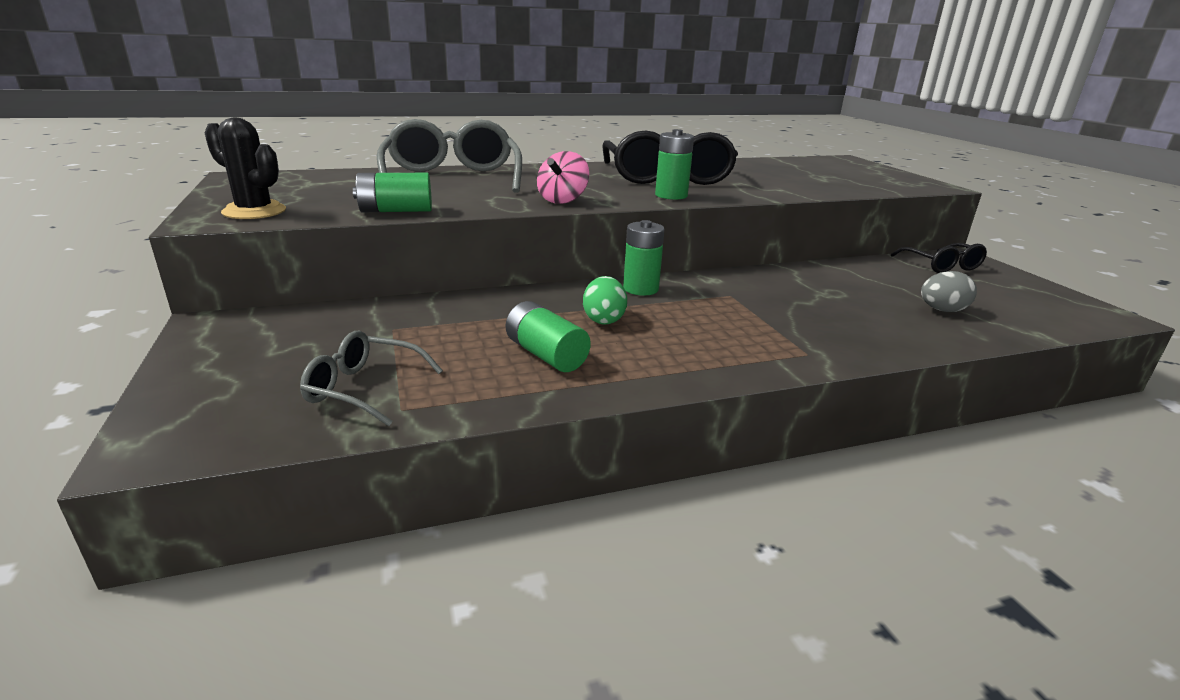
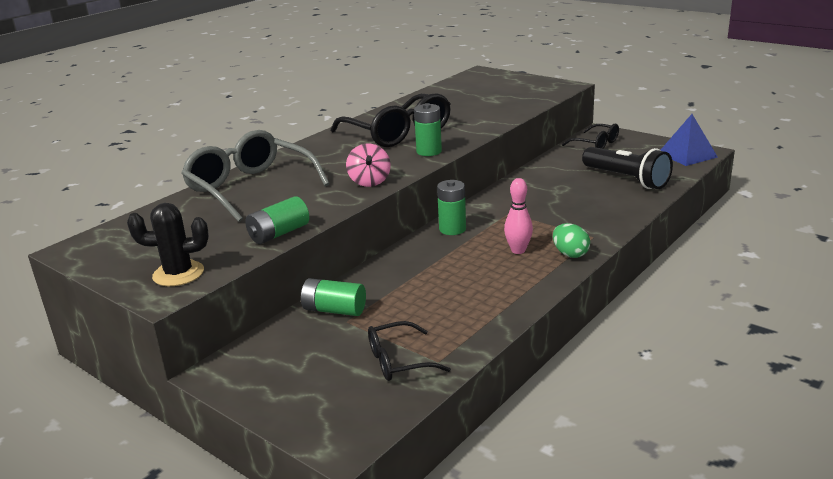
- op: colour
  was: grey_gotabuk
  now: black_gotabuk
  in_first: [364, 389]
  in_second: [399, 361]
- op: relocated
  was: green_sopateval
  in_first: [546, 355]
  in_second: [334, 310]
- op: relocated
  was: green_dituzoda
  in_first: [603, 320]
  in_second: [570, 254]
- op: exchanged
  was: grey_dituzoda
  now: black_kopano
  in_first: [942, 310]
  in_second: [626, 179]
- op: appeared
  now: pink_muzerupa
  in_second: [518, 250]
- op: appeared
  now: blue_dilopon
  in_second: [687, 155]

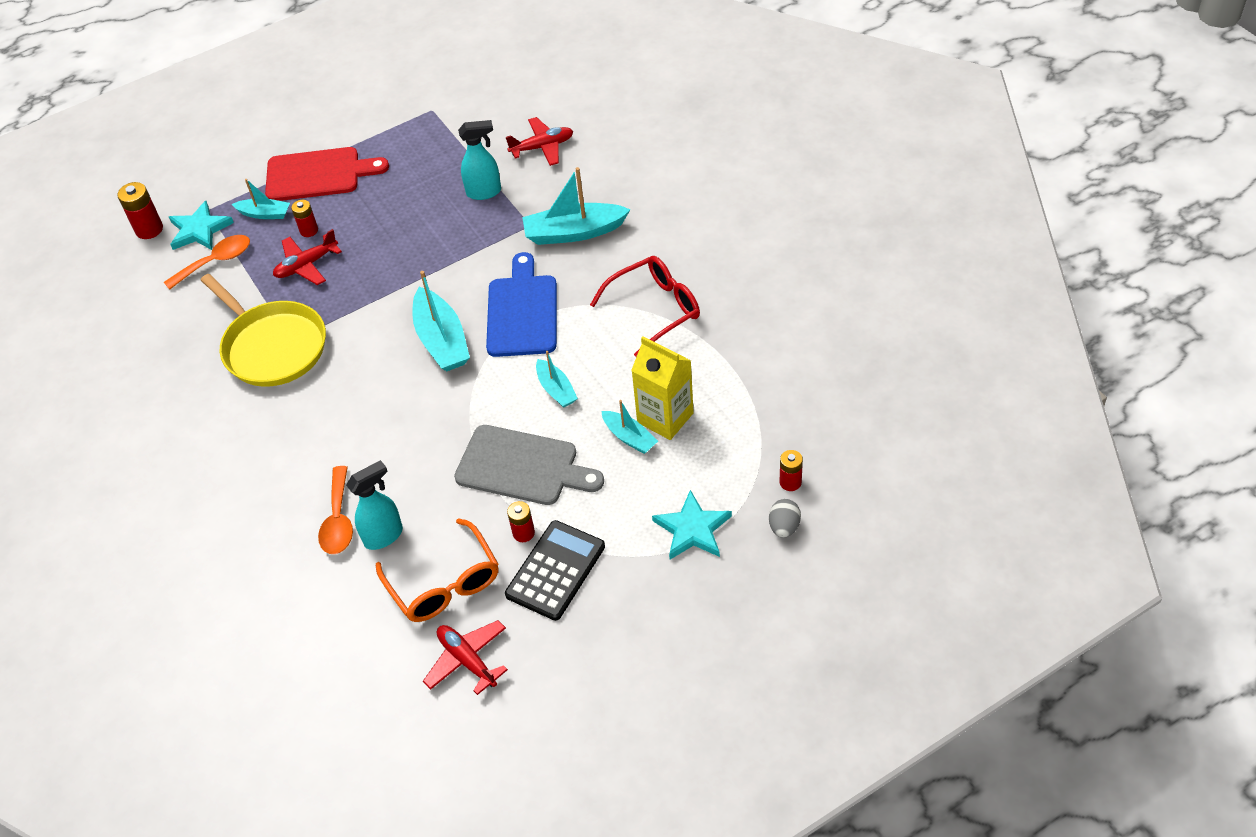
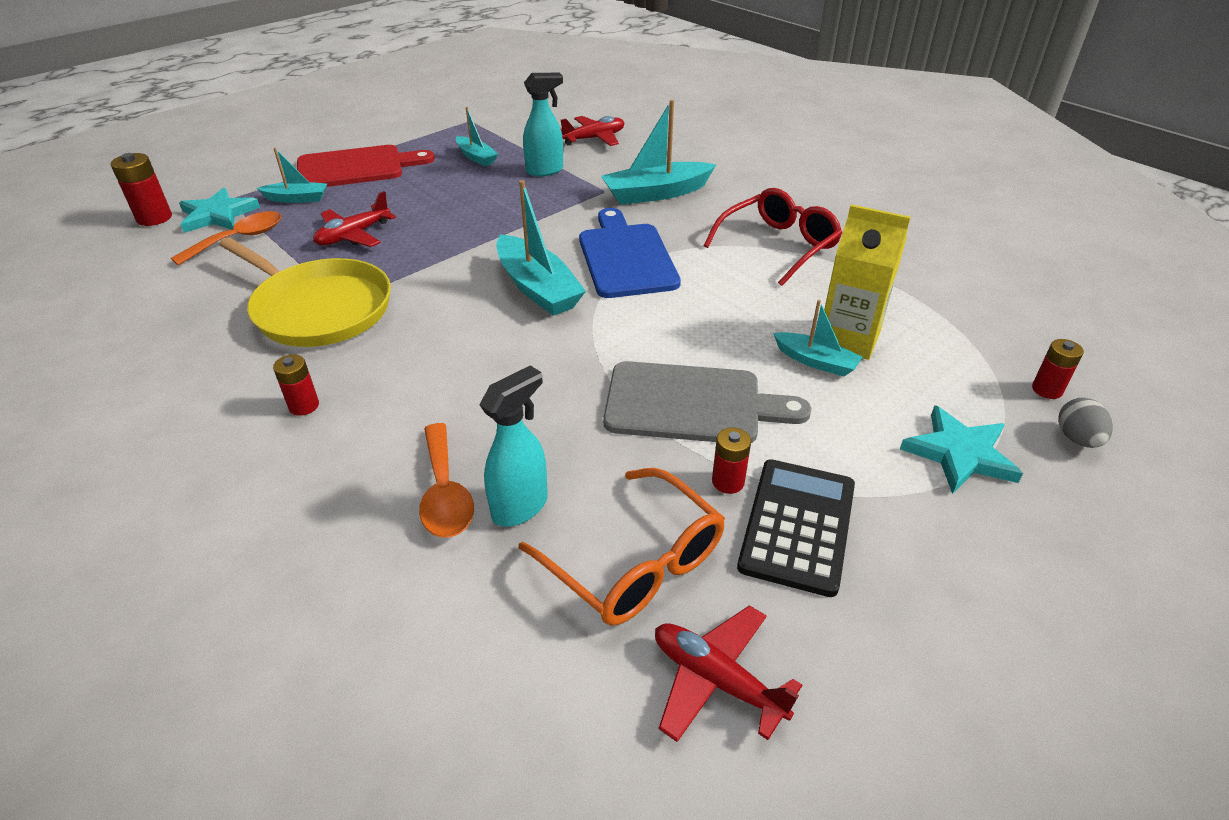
- op: relocated
  was: red_sopateval
  in_first: [309, 230]
  in_second: [304, 406]
- op: relocated
  was: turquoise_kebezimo
  in_first: [556, 389]
  in_second: [476, 157]

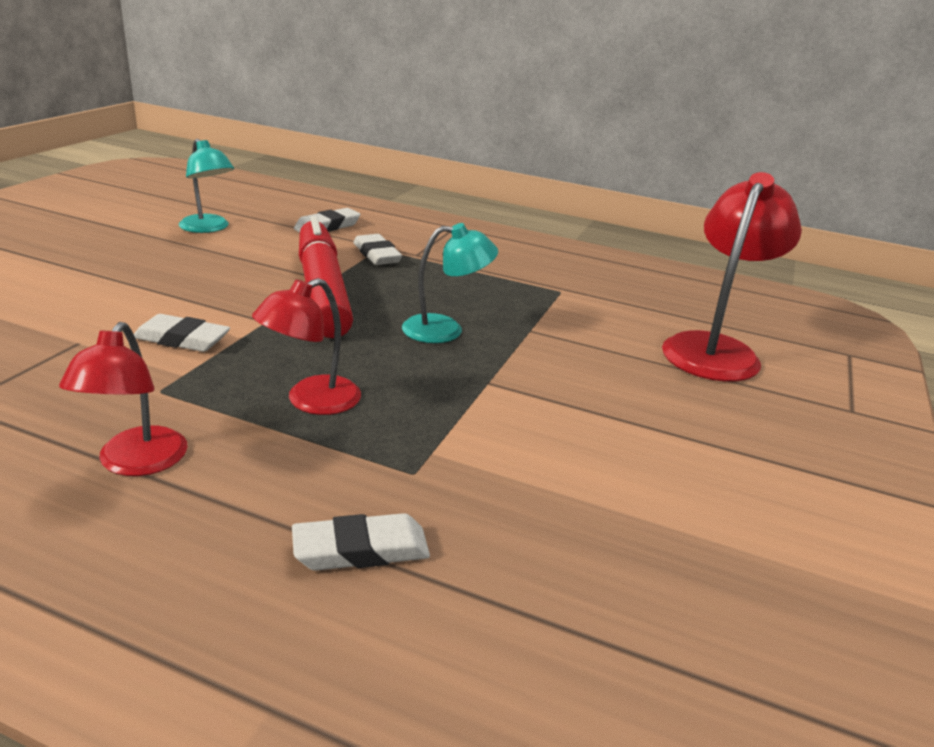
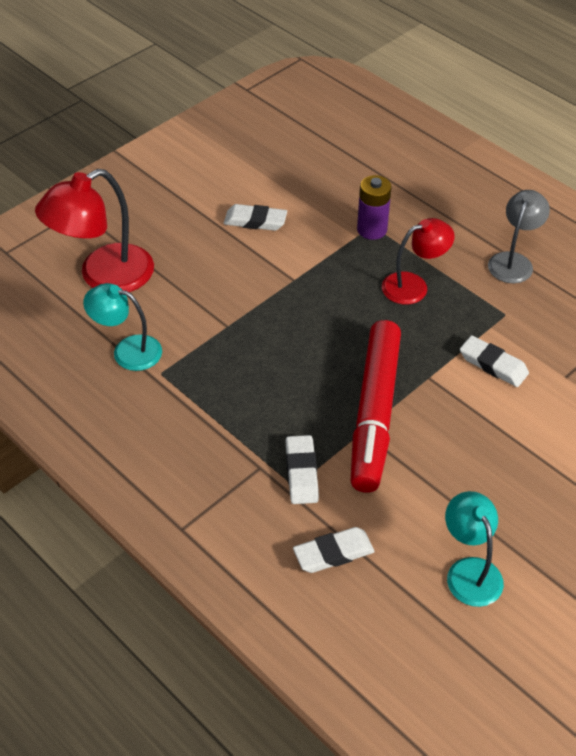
- op: colour
  was: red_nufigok
  now: grey_nufigok
  in_first: [136, 463]
  in_second: [513, 261]
- op: relocated
  was: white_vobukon
  in_first: [361, 550]
  in_second: [255, 221]
- op: relocated
  was: turquoise_nufigok
  in_first: [445, 330]
  in_second: [127, 351]
- op: appeared
  now: purple_sopateval
  in_second: [372, 229]

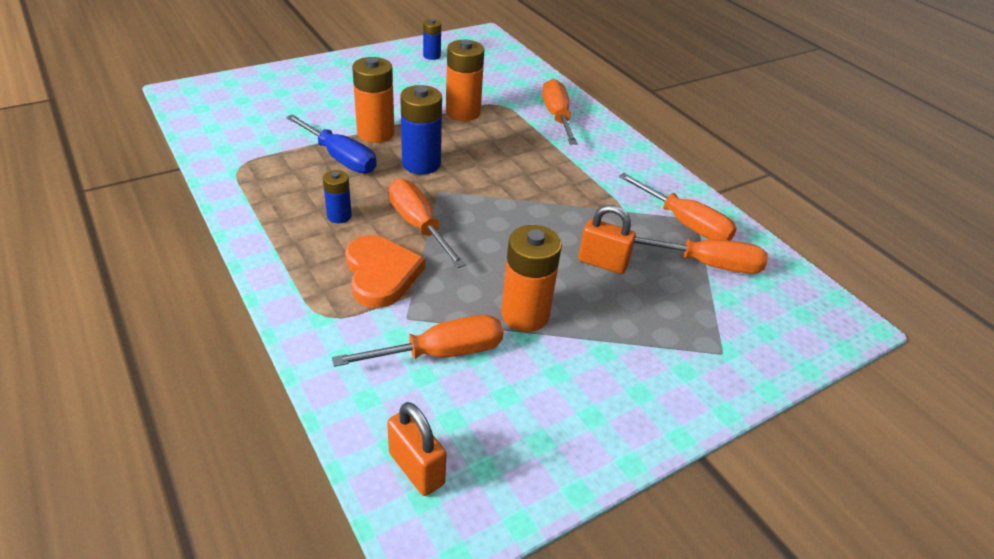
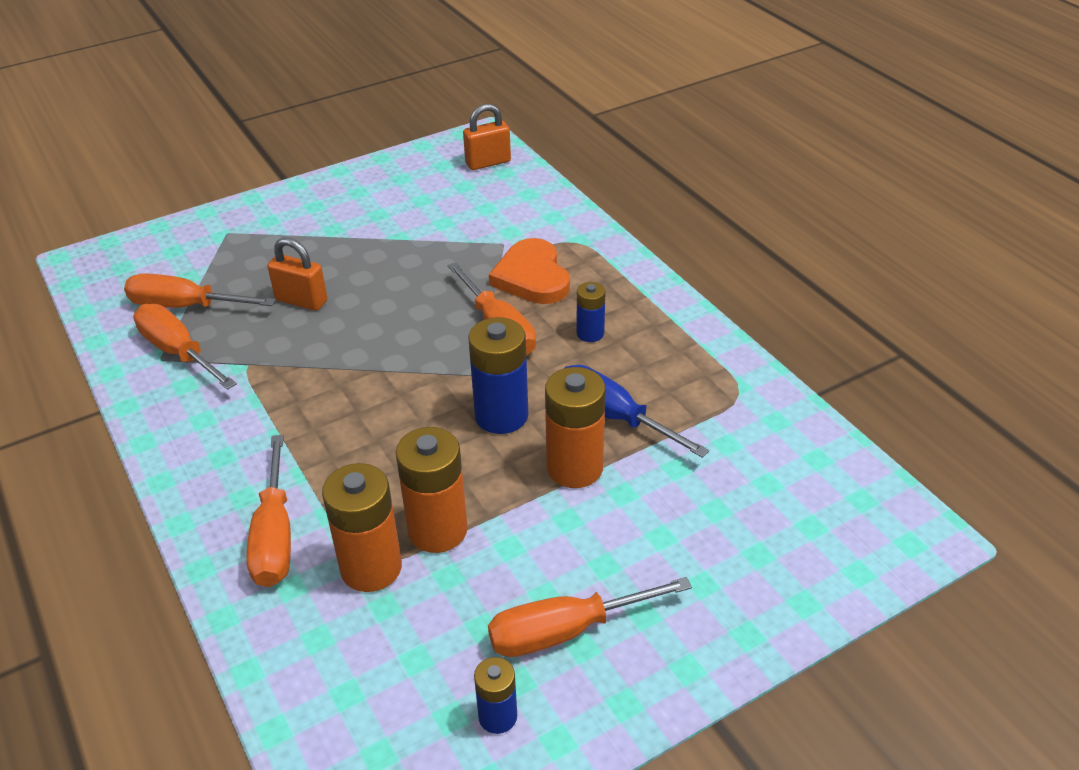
- op: relocated
  was: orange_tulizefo
  in_first: [440, 353]
  in_second: [566, 631]
- op: spun
  was: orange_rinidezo
  in_first: [416, 468]
  in_second: [488, 163]
  clockwise: -75
- op: relocated
  was: orange_sopateval
  in_first: [525, 314]
  in_second: [371, 568]

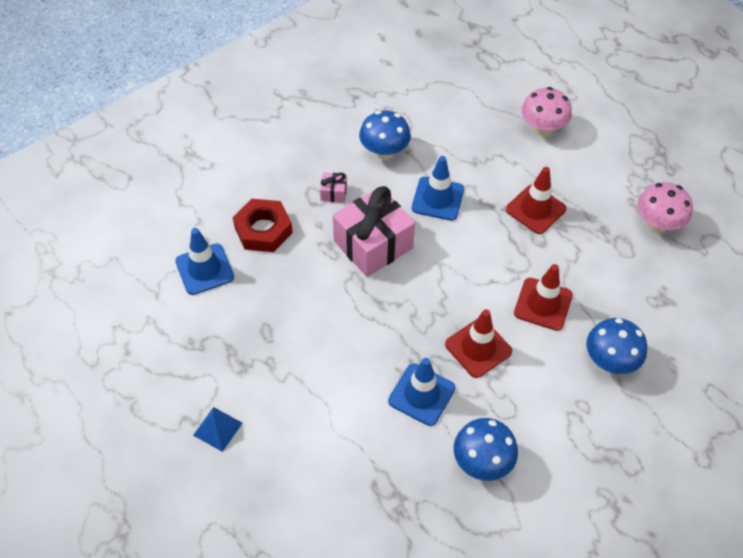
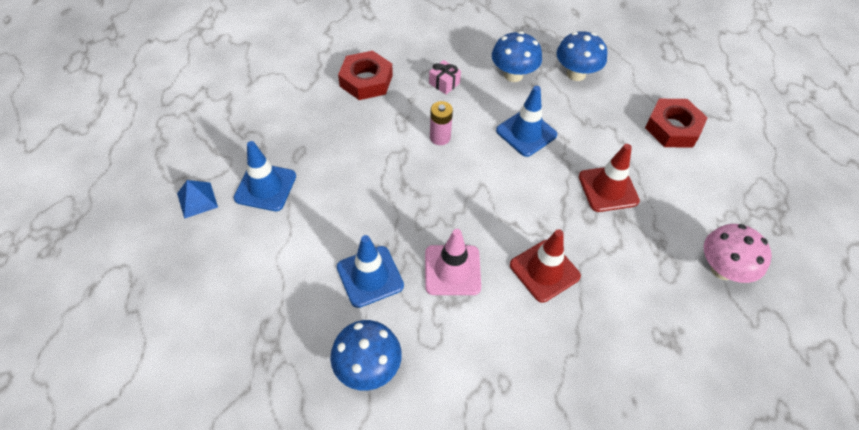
- op: relocated
  was: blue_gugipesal
  in_first: [204, 269]
  in_second: [265, 187]
- op: exchanged
  was: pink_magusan
  now: pink_sopateval
  in_first: [373, 244]
  in_second: [440, 137]
- op: colour
  was: red_gugipesal
  now: pink_gugipesal
  in_first: [478, 348]
  in_second: [452, 270]
- op: exchanged
  was: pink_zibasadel
  now: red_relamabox
  in_first: [542, 129]
  in_second: [673, 128]
- op: relocated
  was: blue_zibasadel
  in_first: [609, 361]
  in_second: [576, 74]

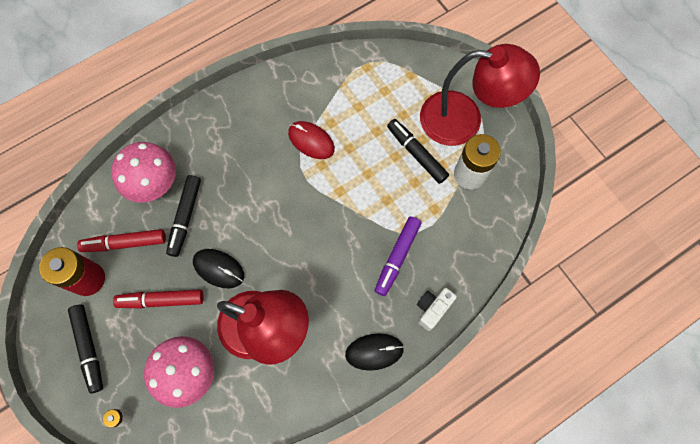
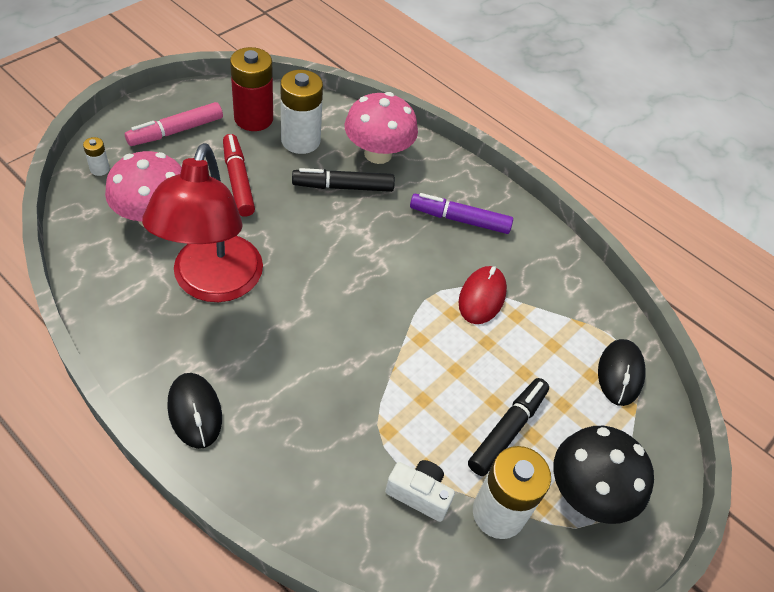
- op: colour
  was: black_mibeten
  now: pink_mibeten
  in_first: [89, 348]
  in_second: [175, 131]
- op: exchanged
  was: red_mibeten
  now: white_sopateval
  in_first: [125, 243]
  in_second: [300, 140]
- op: relocated
  was: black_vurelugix
  in_first: [218, 269]
  in_second: [620, 373]
- op: relocated
  was: purple_mibeten
  in_first: [397, 257]
  in_second: [459, 219]
- op: relocated
  was: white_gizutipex
  in_first: [432, 309]
  in_second: [419, 494]
- op: exchanged
  was: red_nufigok
  now: black_zibasadel
  in_first: [464, 120]
  in_second: [587, 493]

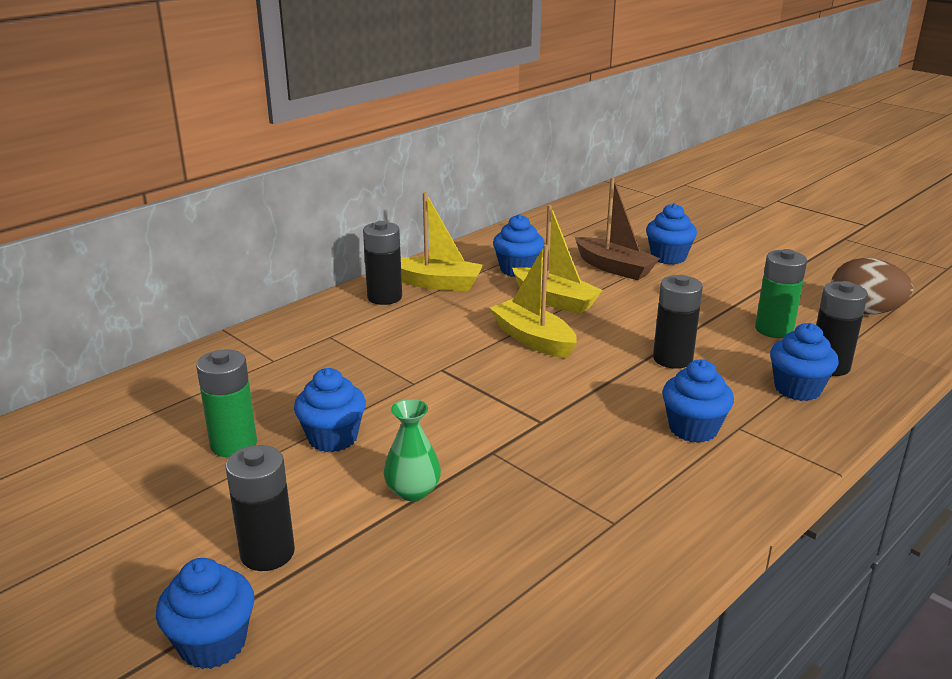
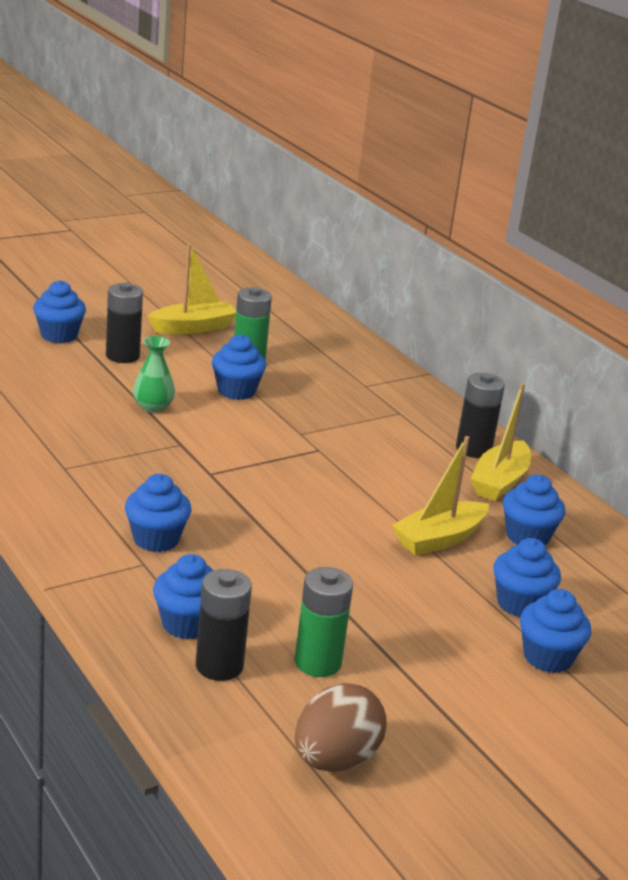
- op: relocated
  was: yellow_kebezimo
  in_first: [533, 339]
  in_second: [193, 328]
- op: exchanged
  was: brown_kebezimo
  now: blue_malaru
  in_first: [614, 268]
  in_second: [520, 604]
- op: missing
  was: black_sopateval
  in_first: [672, 359]

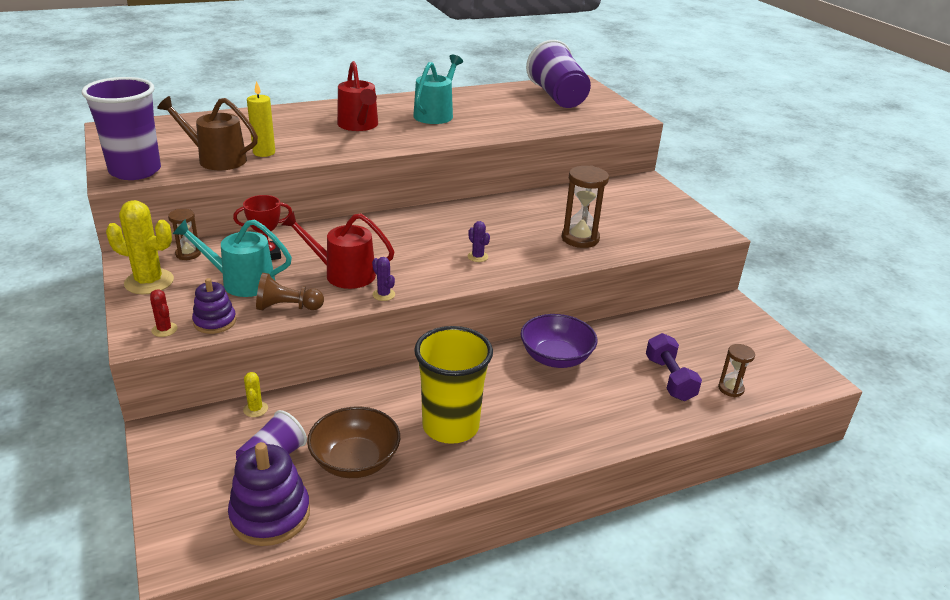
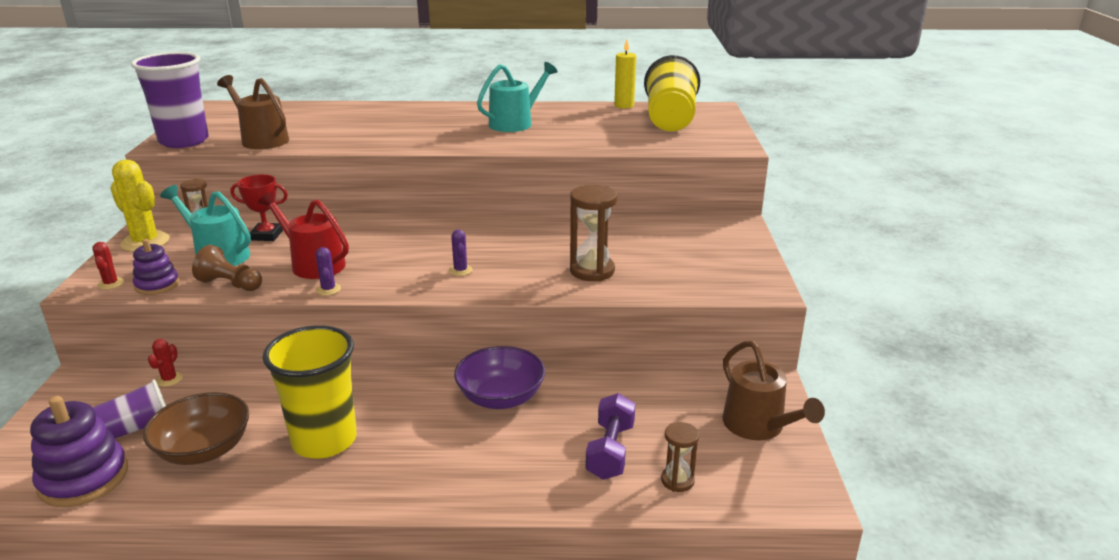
- op: colour
  was: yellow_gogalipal
  now: red_gogalipal
  in_first: [255, 409]
  in_second: [169, 379]
- op: relocated
  was: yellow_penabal
  in_first: [264, 152]
  in_second: [624, 105]
- op: missing
  was: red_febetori
  in_first: [359, 125]
- op: colour
  was: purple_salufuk
  now: yellow_salufuk
  in_first: [557, 97]
  in_second: [670, 119]
- op: appeared
  now: brown_febetori
  in_second: [758, 426]

